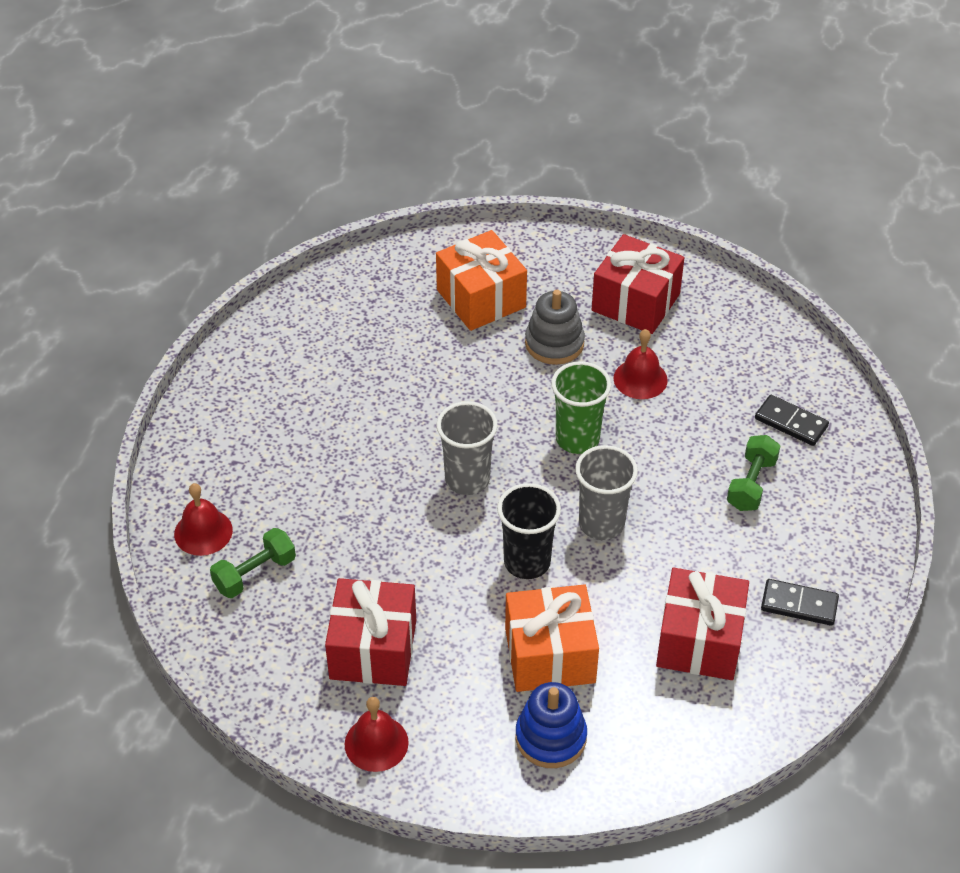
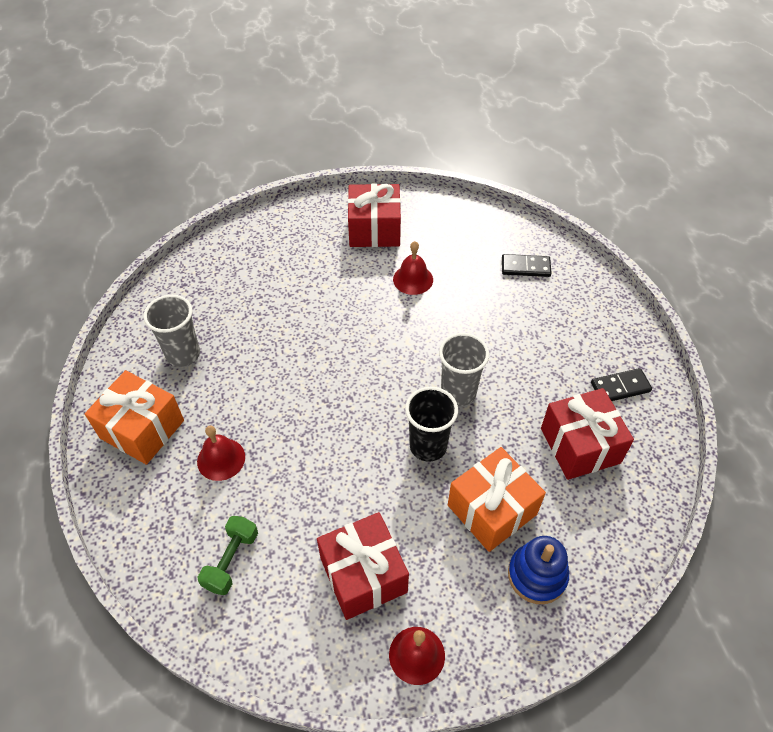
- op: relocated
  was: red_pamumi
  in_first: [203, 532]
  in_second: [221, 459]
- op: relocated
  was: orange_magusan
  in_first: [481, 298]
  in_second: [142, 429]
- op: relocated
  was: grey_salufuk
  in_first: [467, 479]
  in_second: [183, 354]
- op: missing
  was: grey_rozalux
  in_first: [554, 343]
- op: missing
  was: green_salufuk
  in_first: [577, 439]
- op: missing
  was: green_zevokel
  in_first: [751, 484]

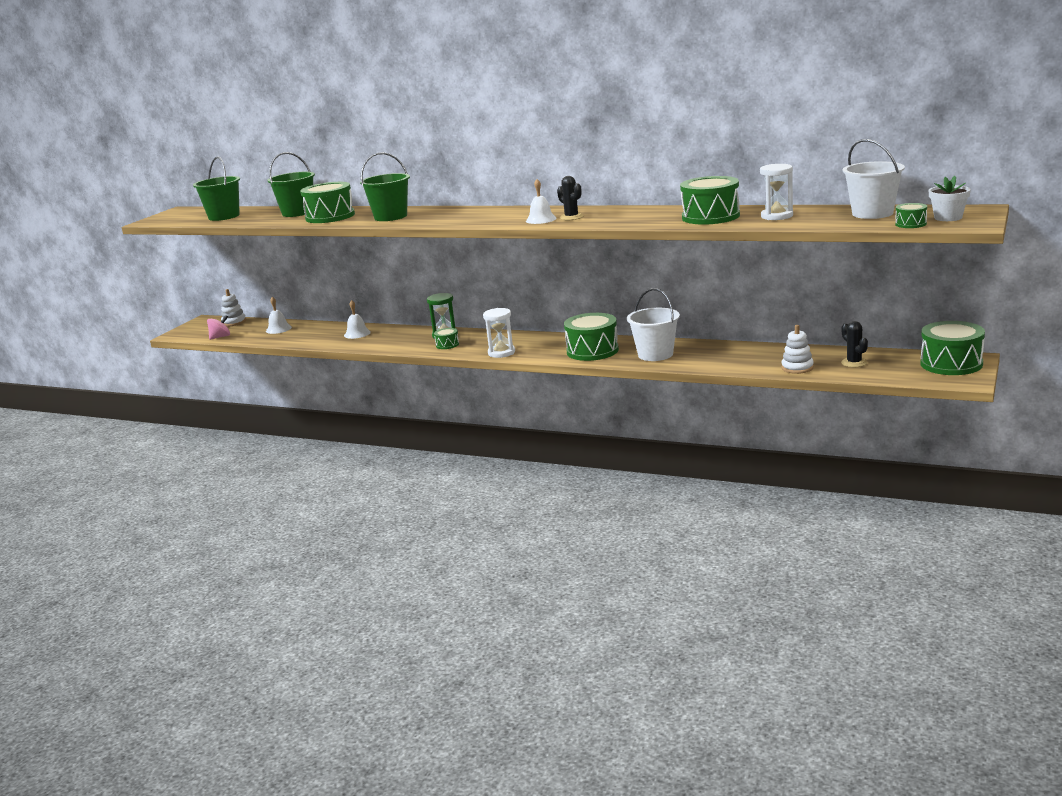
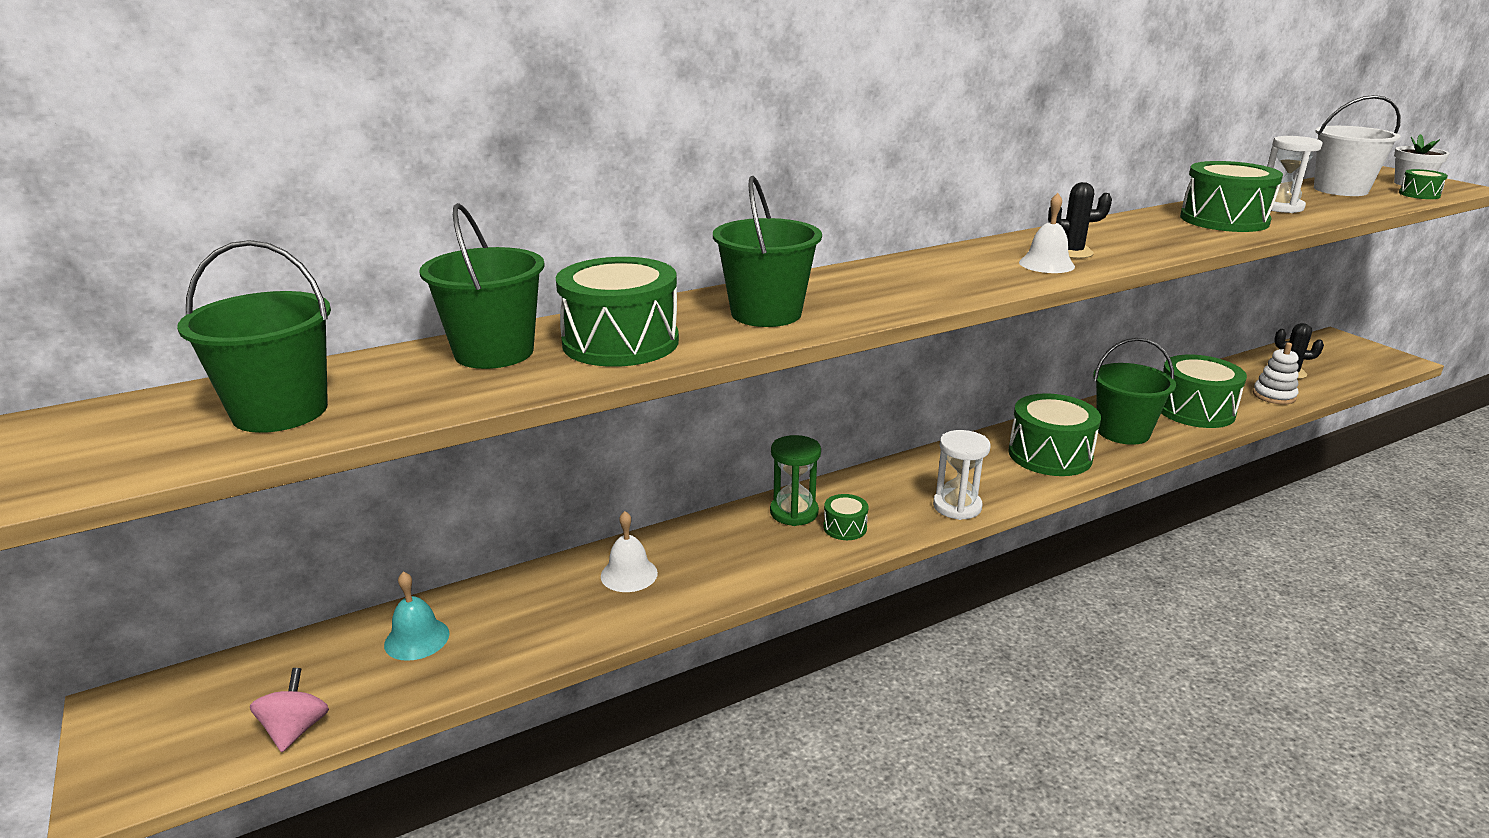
- op: missing
  was: white_rozalux
  in_first: [234, 322]
- op: colour
  was: white_pamumi
  now: turquoise_pamumi
  in_first: [278, 329]
  in_second: [417, 639]
- op: colour
  was: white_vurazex
  now: green_vurazex
  in_first: [655, 354]
  in_second: [1123, 432]
- op: relocated
  was: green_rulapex
  in_first: [951, 364]
  in_second: [1194, 410]

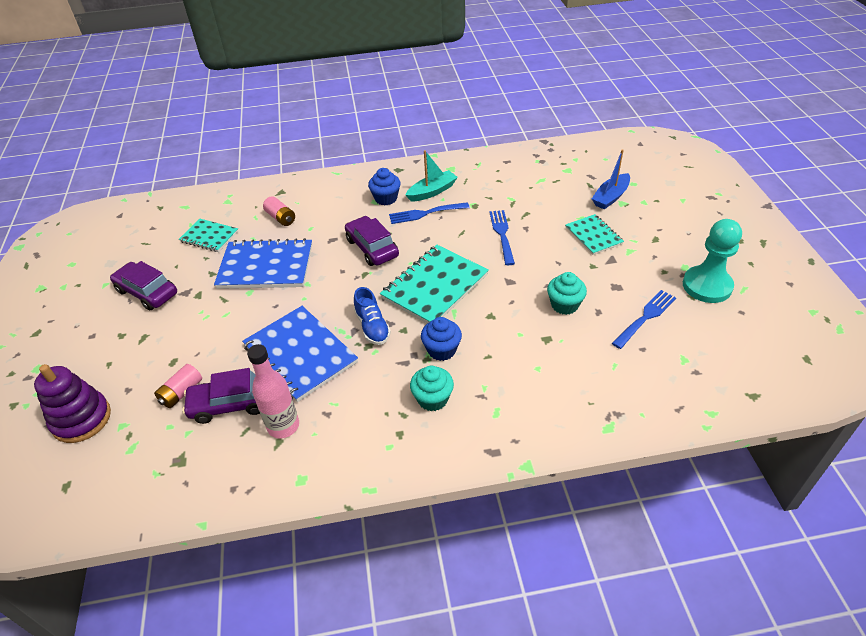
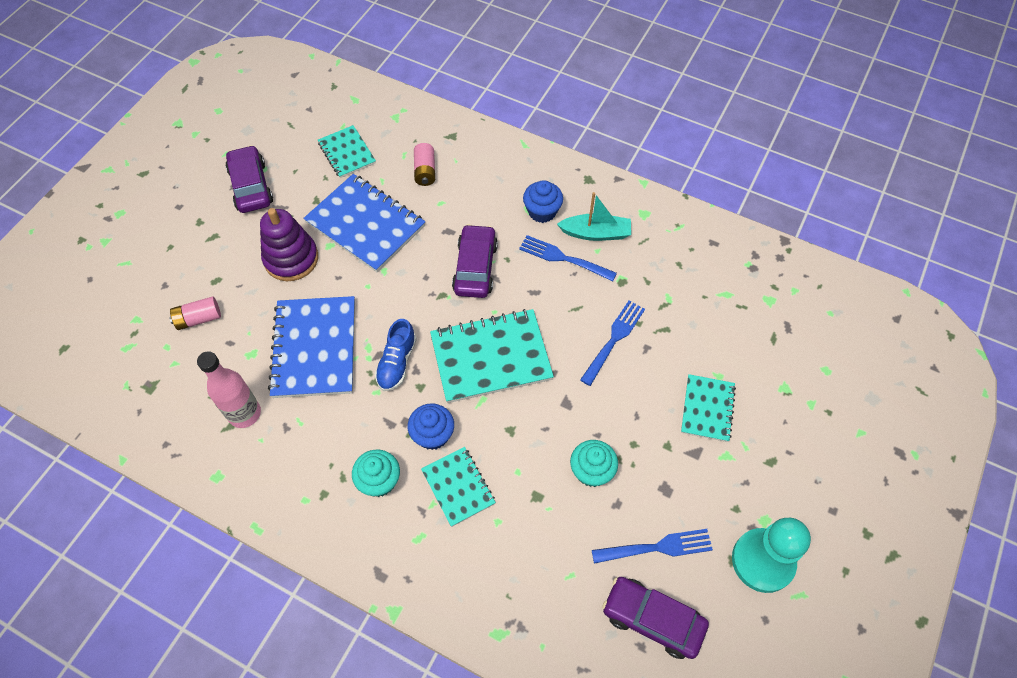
- op: relocated
  was: purple_rozalux
  in_first: [81, 419]
  in_second: [291, 259]
- op: relocated
  was: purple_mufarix
  in_first: [231, 404]
  in_second: [652, 619]
- op: missing
  was: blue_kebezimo
  in_first: [610, 197]
- op: appeared
  now: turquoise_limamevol
  in_second: [458, 487]

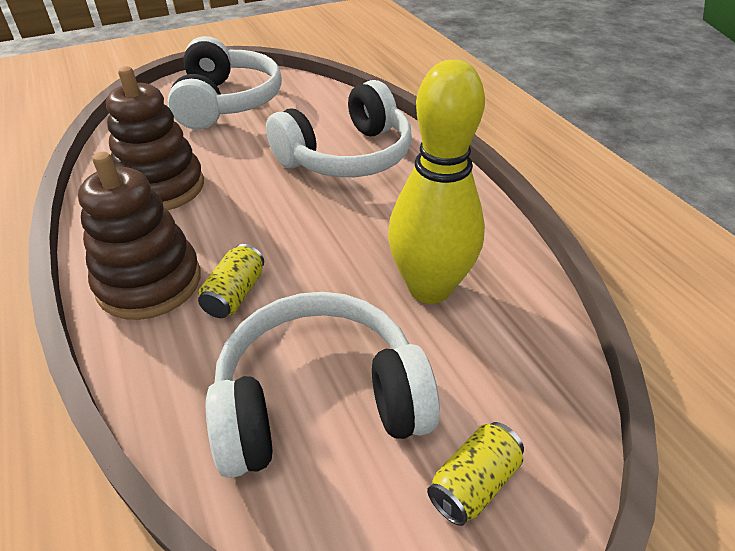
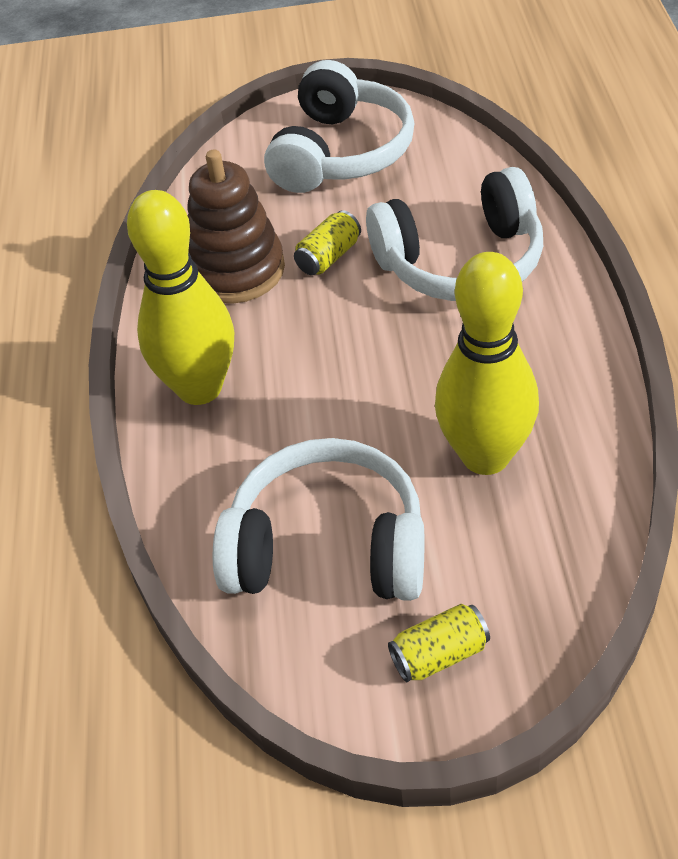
- op: exchanged
  was: brown_rozalux
  now: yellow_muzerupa
  in_first: [149, 282]
  in_second: [200, 388]
- op: relocated
  was: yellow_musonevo
  in_first: [235, 294]
  in_second: [328, 257]

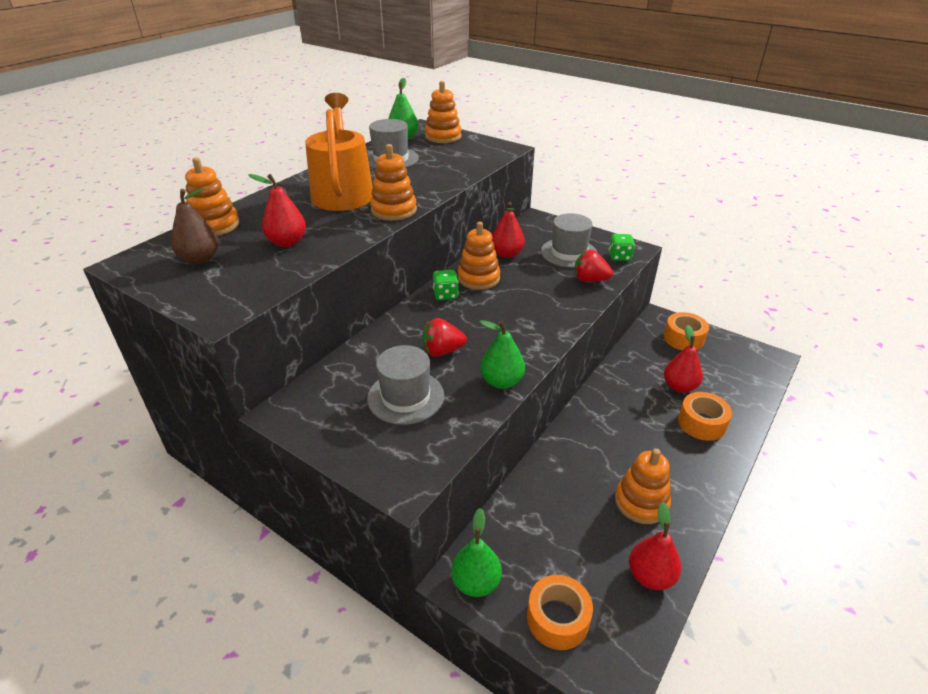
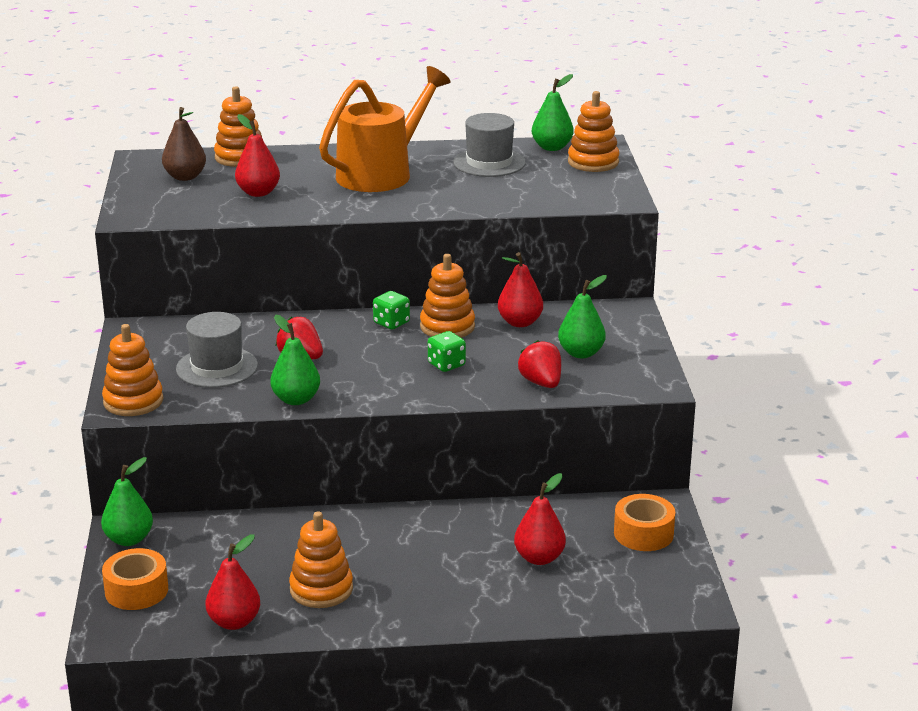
- op: relocated
  was: orange_rozalux
  in_first: [393, 210]
  in_second: [133, 401]
- op: exchanged
  was: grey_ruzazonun
  now: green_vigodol
  in_first: [569, 253]
  in_second: [581, 353]
- op: relocated
  was: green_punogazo
  in_first: [619, 257]
  in_second: [446, 365]
- op: missing
  was: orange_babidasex
  in_first: [701, 423]

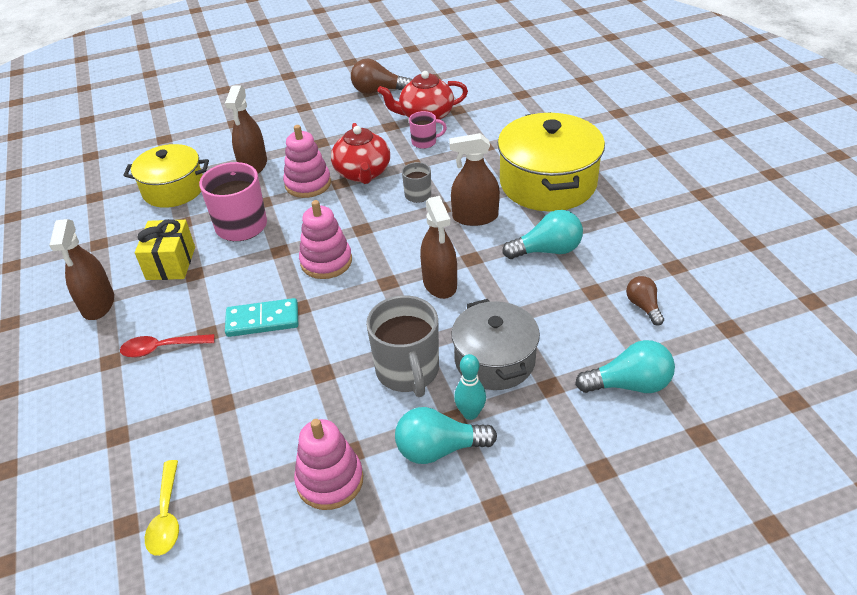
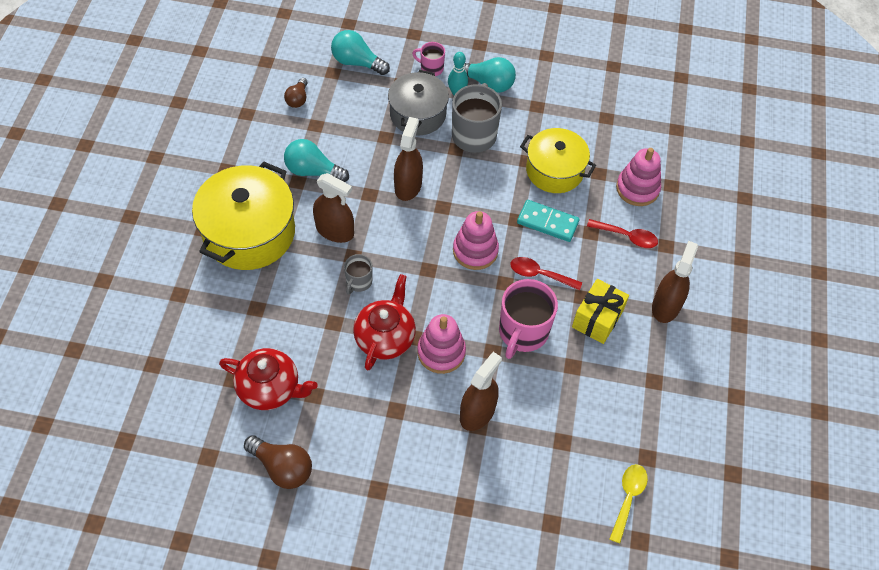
- op: relocated
  was: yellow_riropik
  in_first: [173, 189]
  in_second: [554, 171]
- op: relocated
  was: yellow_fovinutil
  in_first: [166, 516]
  in_second: [628, 498]
- op: relocated
  was: pink_rozalux
  in_first: [330, 480]
  in_second: [637, 188]
- op: relocated
  was: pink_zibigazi
  in_first: [425, 142]
  in_second: [431, 68]
- op: appeared
  now: red_fovinutil
  in_second: [539, 274]

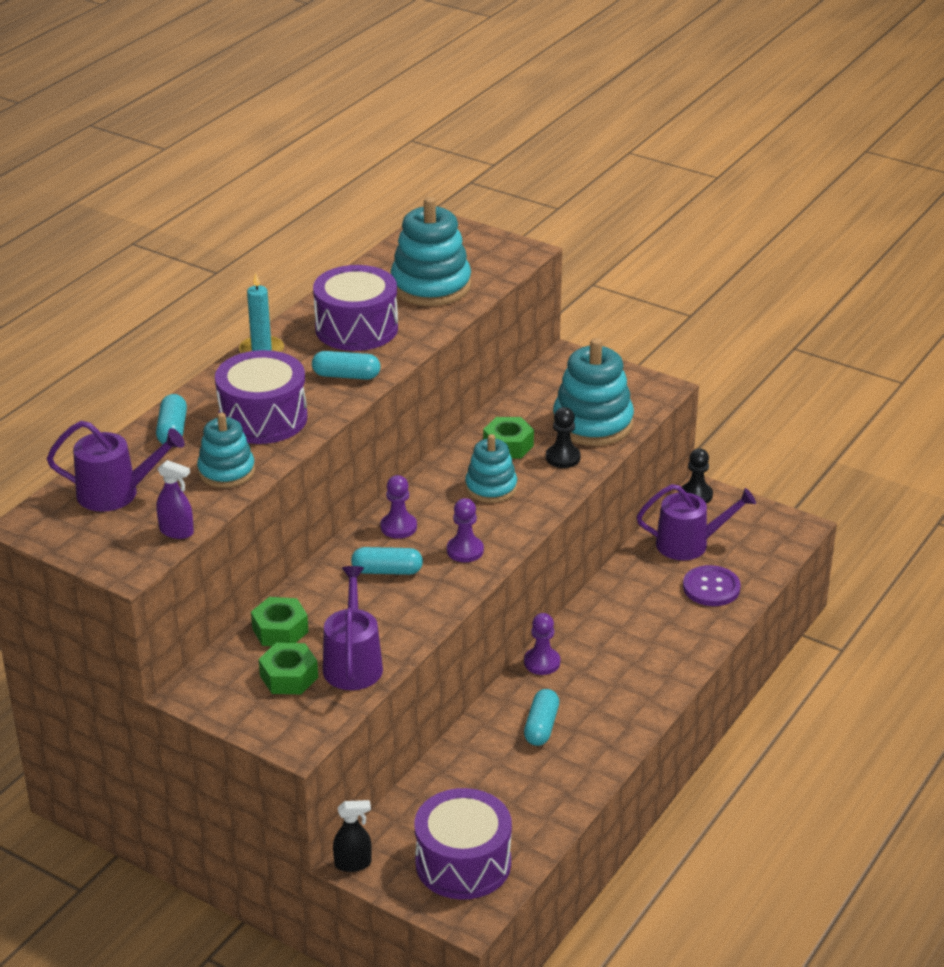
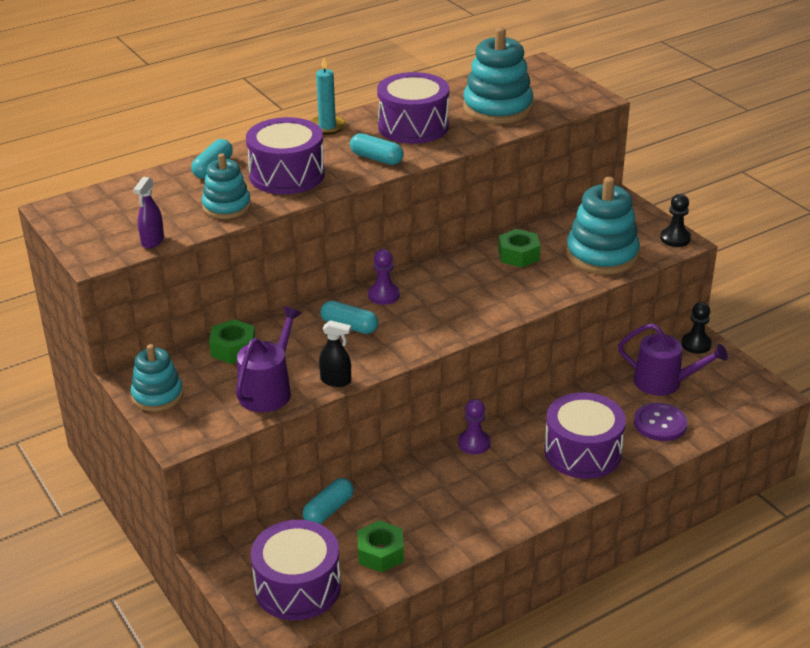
- op: missing
  was: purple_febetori
  in_first: [115, 493]
- op: spun
  was: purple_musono
  in_first: [177, 532]
  in_second: [152, 241]
  clockwise: 60
- op: relocated
  was: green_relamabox
  in_first: [289, 677]
  in_second: [380, 553]
- op: relocated
  was: black_musono
  in_first: [353, 864]
  in_second: [336, 381]
- op: missing
  was: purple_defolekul
  in_first: [465, 550]
- op: relocated
  was: turquoise_rozalux
  in_first: [491, 488]
  in_second: [157, 395]
- op: relocated
  was: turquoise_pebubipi
  in_first: [541, 726]
  in_second: [329, 510]
- op: relocated
  was: black_defolekul
  in_first: [563, 457]
  in_second: [675, 238]
- op: appeared
  now: purple_rulapex
  in_second: [582, 452]

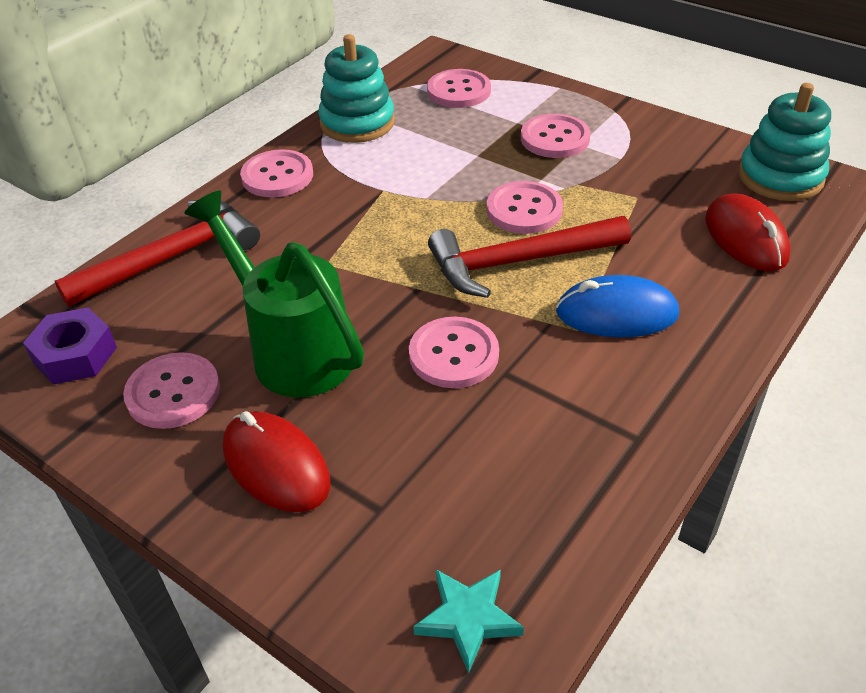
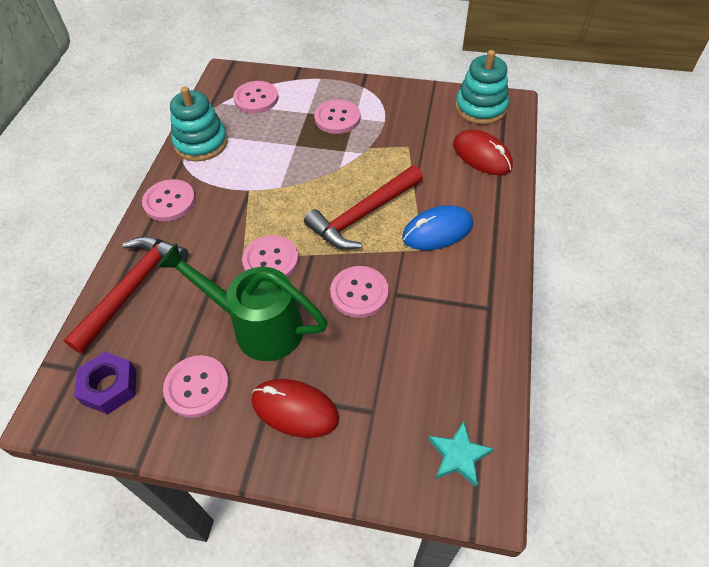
- op: relocated
  was: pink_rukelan
  in_first: [524, 210]
  in_second: [270, 260]

